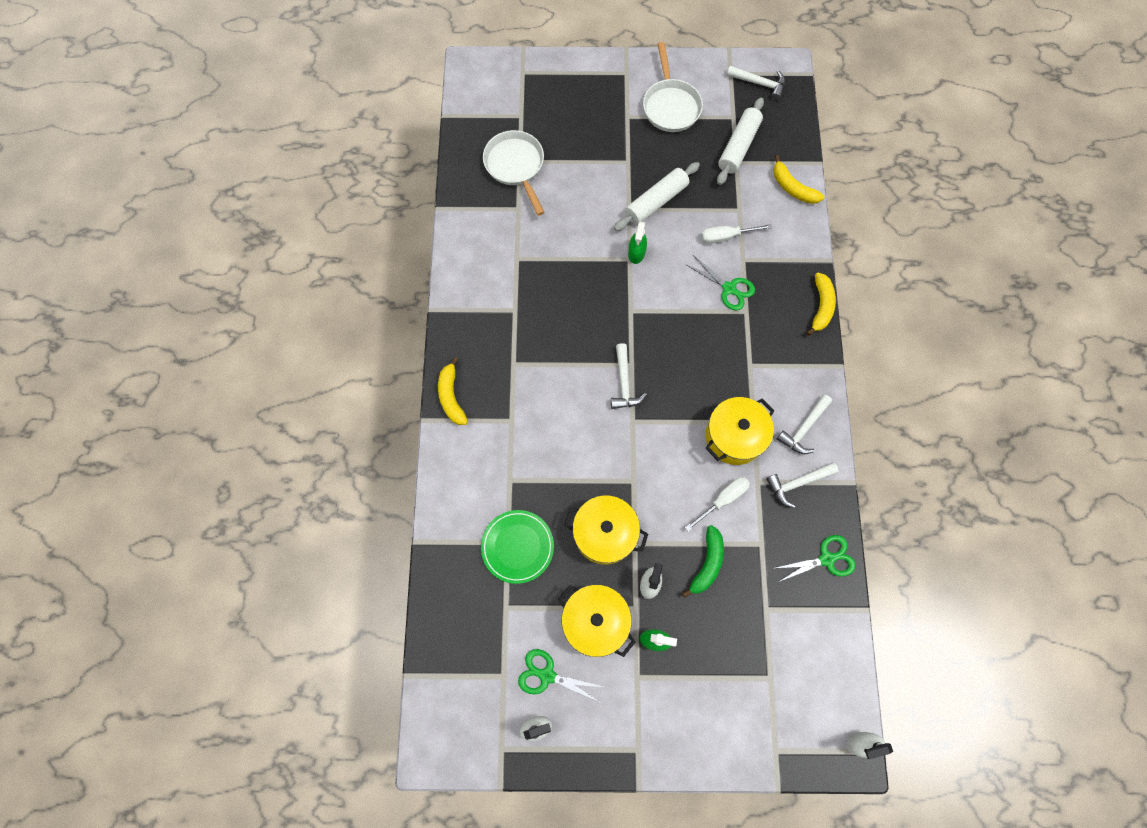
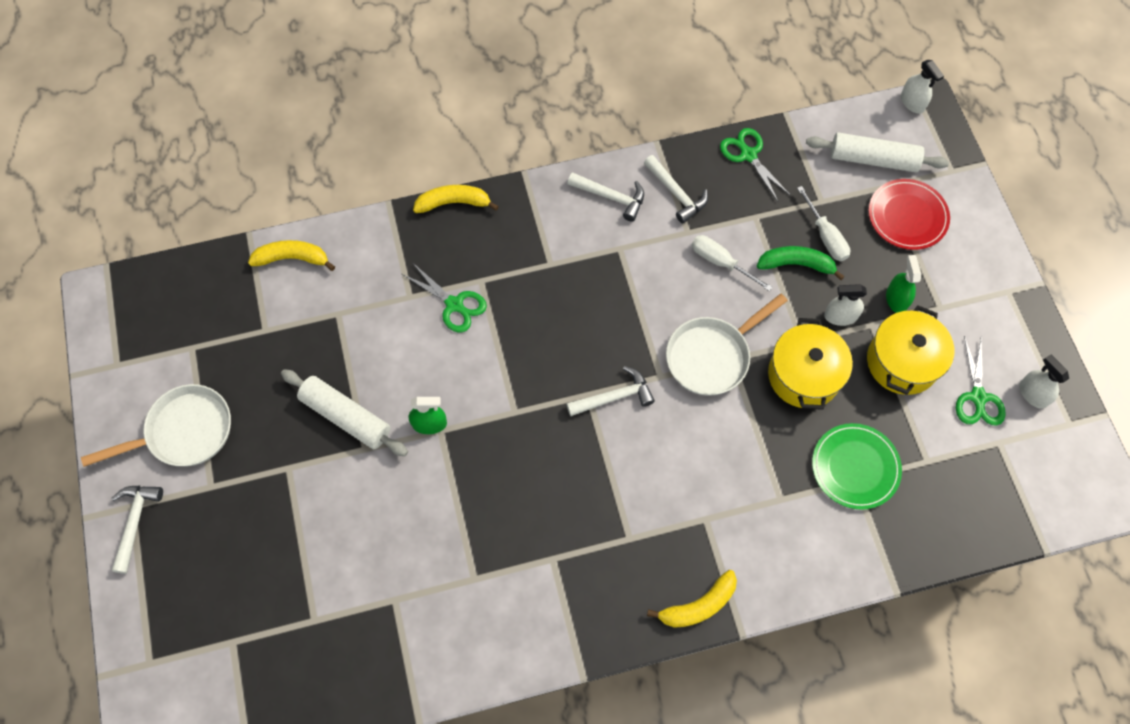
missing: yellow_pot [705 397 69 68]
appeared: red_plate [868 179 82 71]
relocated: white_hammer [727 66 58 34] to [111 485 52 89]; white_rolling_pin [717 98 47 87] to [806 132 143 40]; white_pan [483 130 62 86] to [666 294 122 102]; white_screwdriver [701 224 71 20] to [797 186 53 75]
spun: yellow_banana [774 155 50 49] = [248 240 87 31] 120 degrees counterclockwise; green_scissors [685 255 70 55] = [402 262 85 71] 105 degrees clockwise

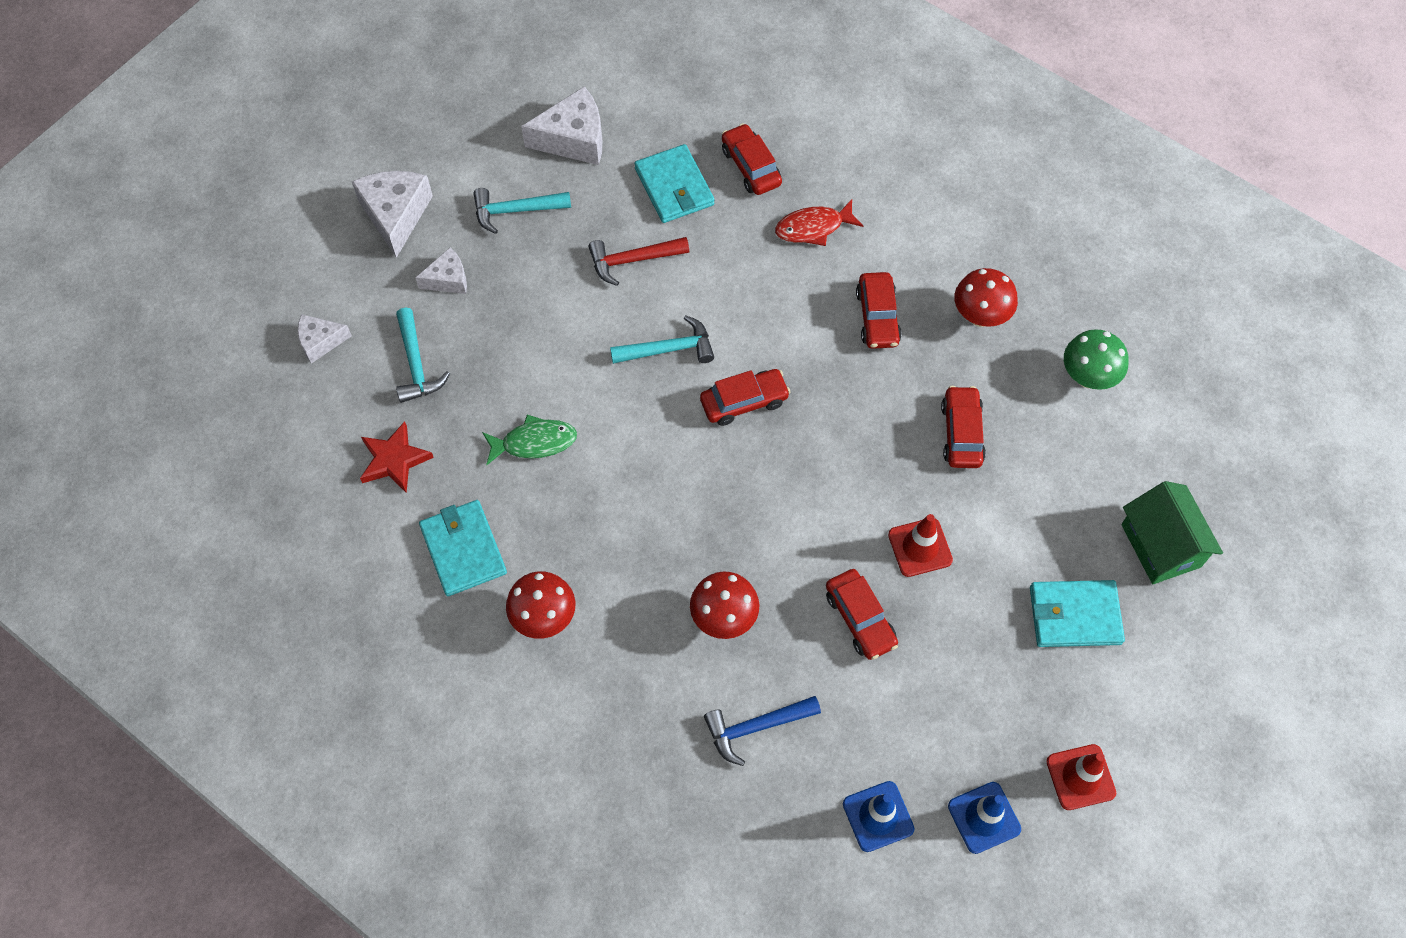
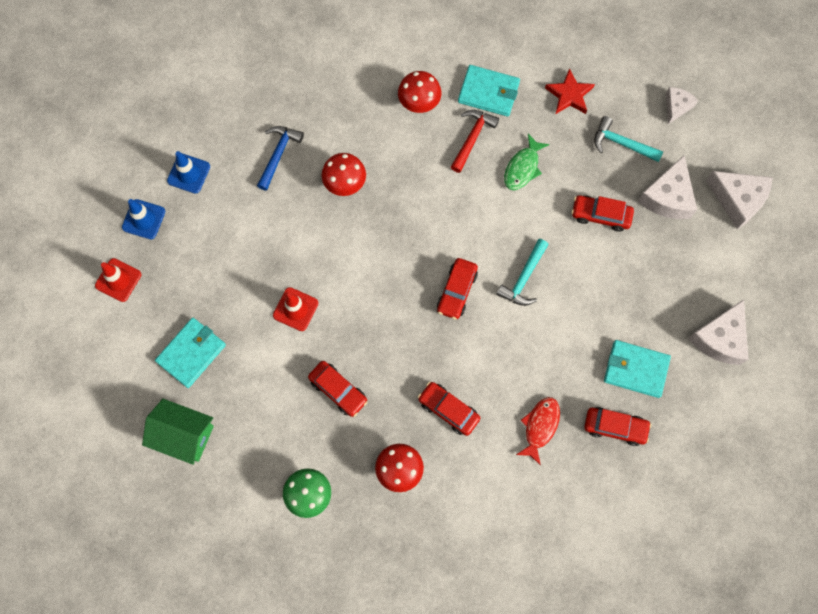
missing: turquoise_hammer [473 188 98 46]
relocated: red_hammer [588 237 101 49] to [451 110 48 63]; red_car [826 569 72 91] to [571 195 63 36]
size: white_cheese [415 247 52 47] = [638 155 59 64] x1.70

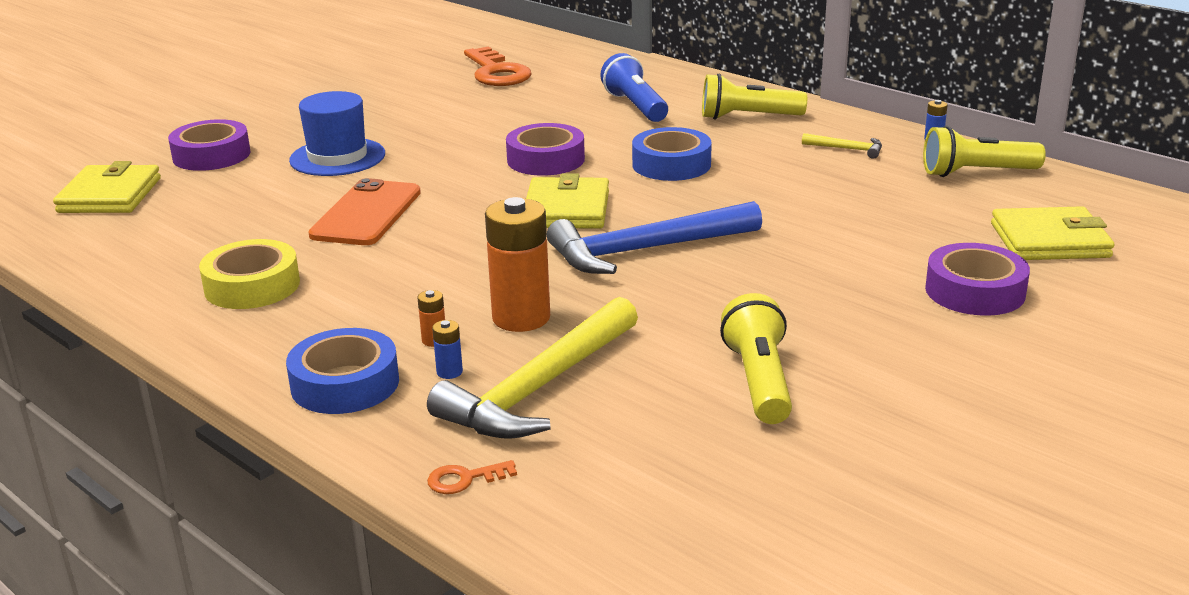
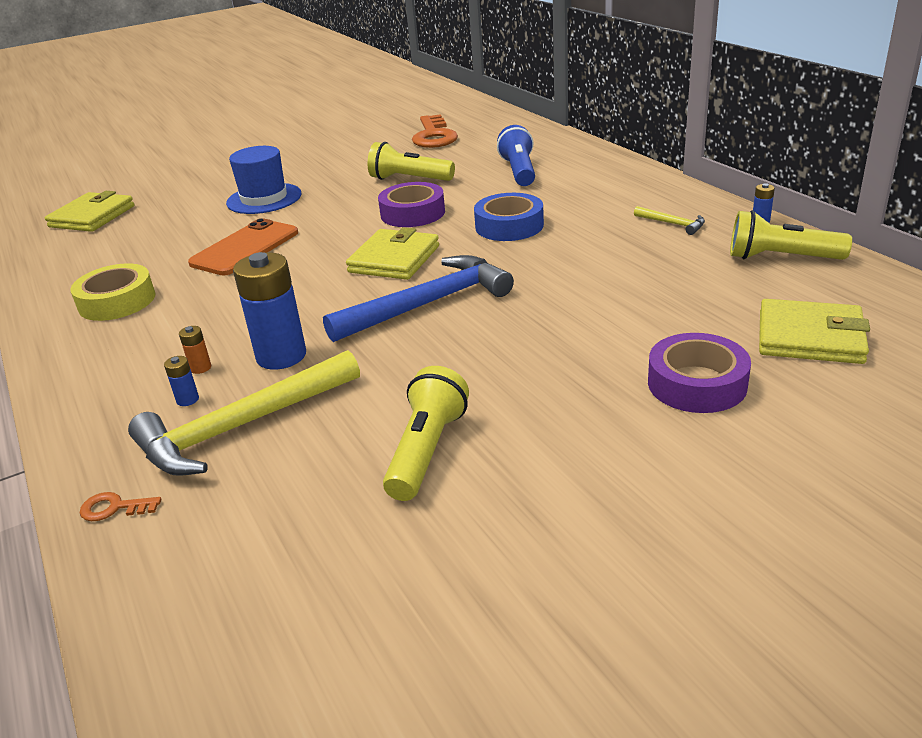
missing: purple_tape [168 119 83 52]; blue_tape [286 328 113 86]
relocated: yellow_flashlight [702 74 105 45] to [368 142 87 39]
colour: orange_battery [485 197 65 135] to blue_battery [233 252 73 118]
spun: blue_hammer [547 201 215 73] = [323 255 191 87] 150 degrees clockwise

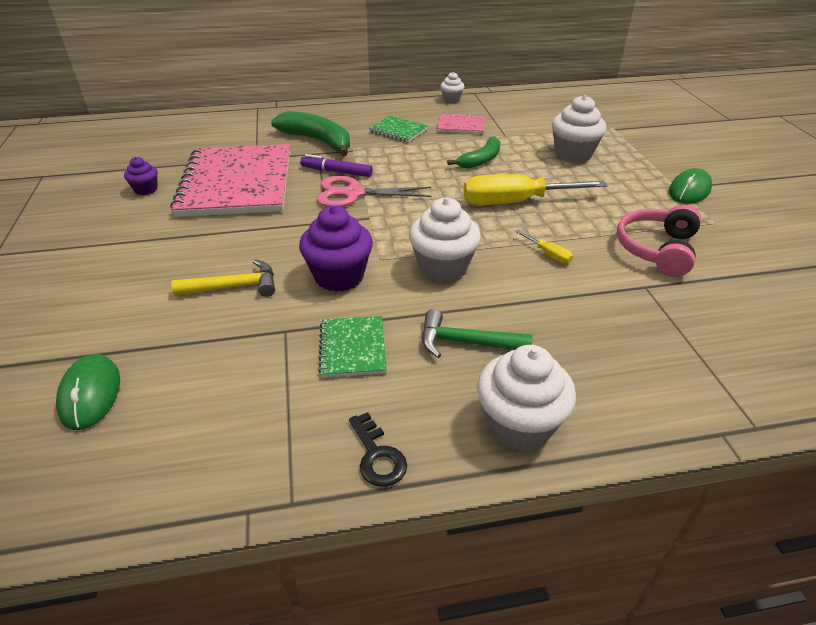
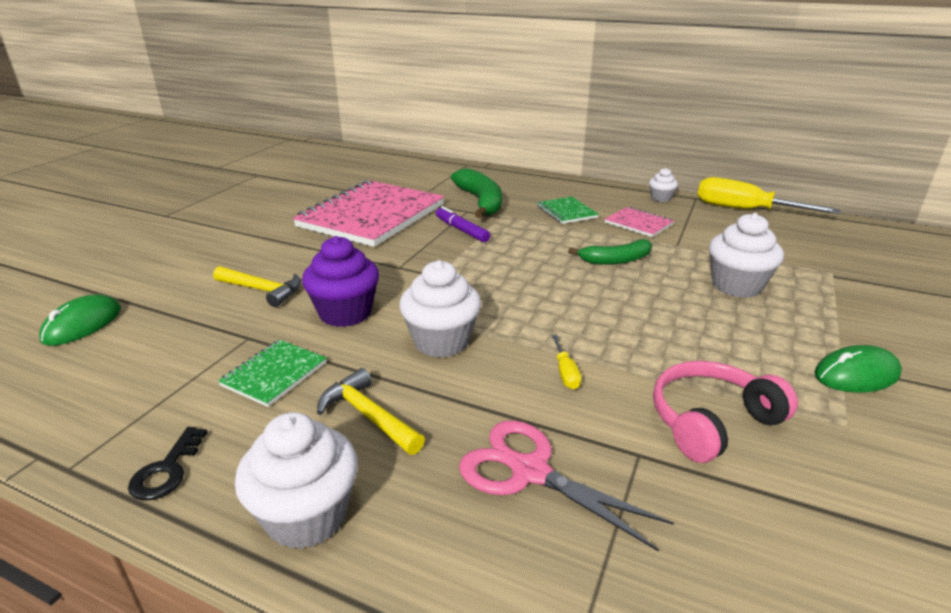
missing: purple_cupcake [124 157 34 38]
relocated: yellow_screwdriver [463 174 145 31] to [697 177 144 37]; pink_scissors [316 176 116 31] to [459 420 215 132]
colour: green_hammer [422 309 111 49] to yellow_hammer [317 368 108 87]

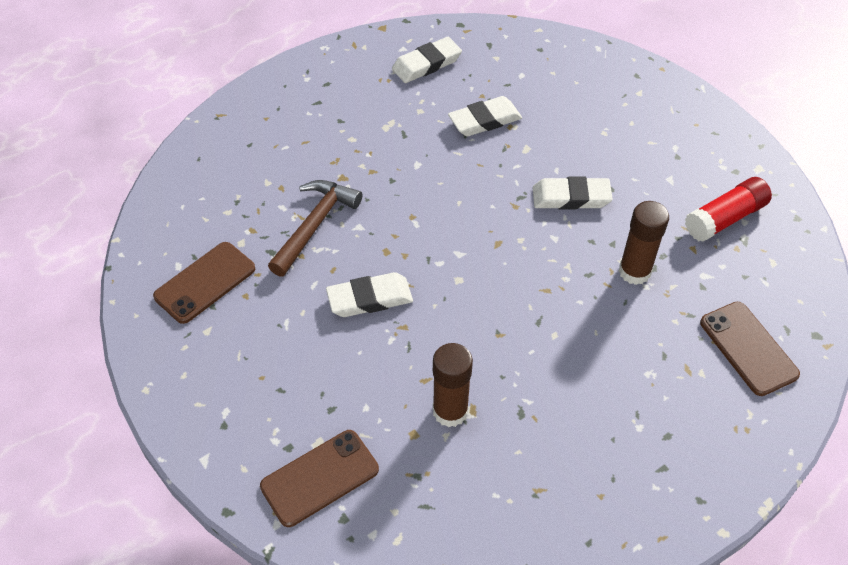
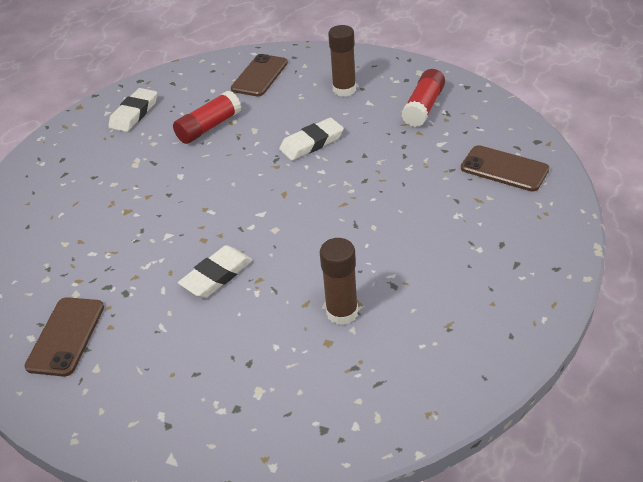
missing: brown_hammer [268 180 95 97]
relocated: brown_glue_stick [619 201 50 84] to [328 25 28 72]; brown_phone [260 430 119 97] to [231 54 57 42]
exchanged: white_eraser [448 96 74 40] to red_glue_stick [173 90 68 54]

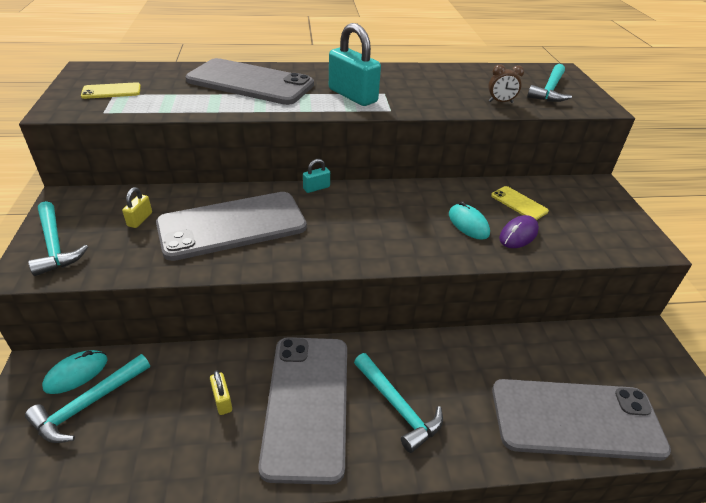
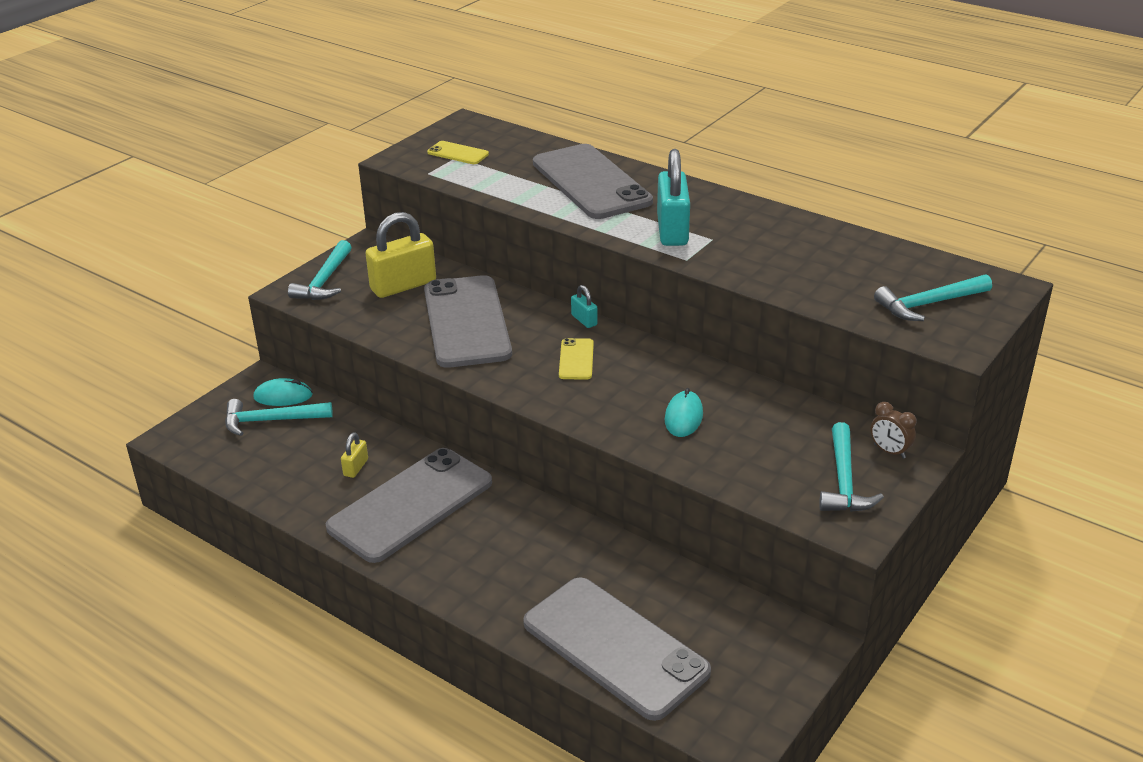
missing: purple_mouse [499 215 40 33]
relocated: brown_clock [488 65 36 38] to [871 402 46 57]; yellow_phone [491 186 58 34] to [559 338 35 42]; turquoise_hammer [354 353 89 100] to [819 422 65 90]
spun: turquoise_padlock [303 159 27 34] = [571 285 27 43] 45 degrees clockwise; grey_phone [156 192 151 69] = [424 275 88 93] 60 degrees clockwise
size: yellow_padlock [122 187 30 41] = [365 212 71 86] x2.13

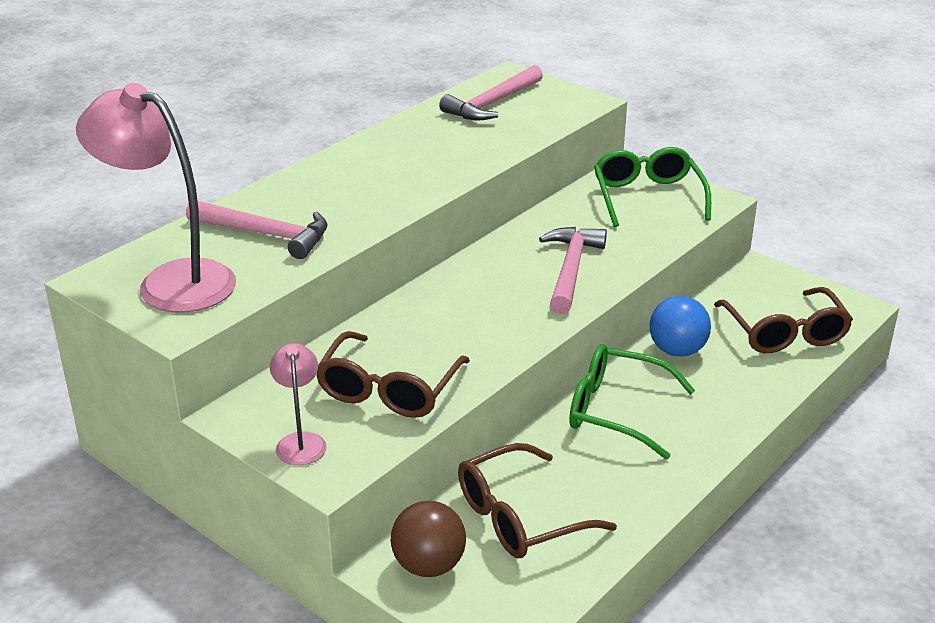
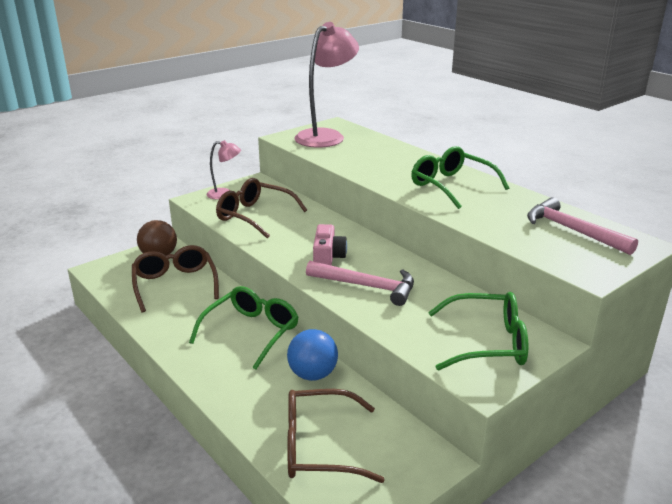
missing: pink_hammer [186 201 141 58]
appeared: green_glasses [411 146 98 63]; pink_camera [313 224 34 42]

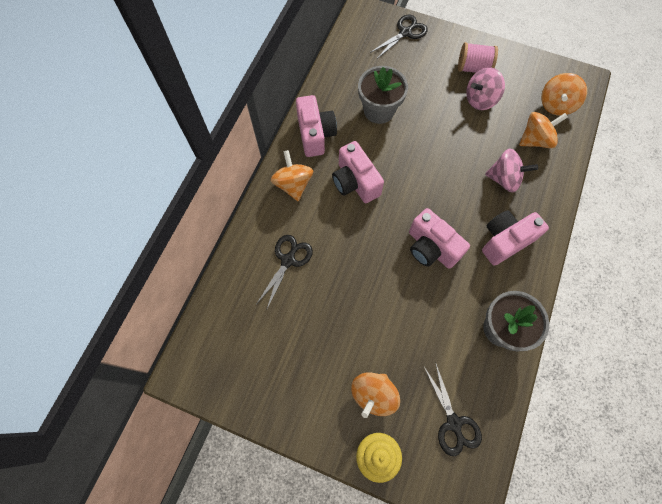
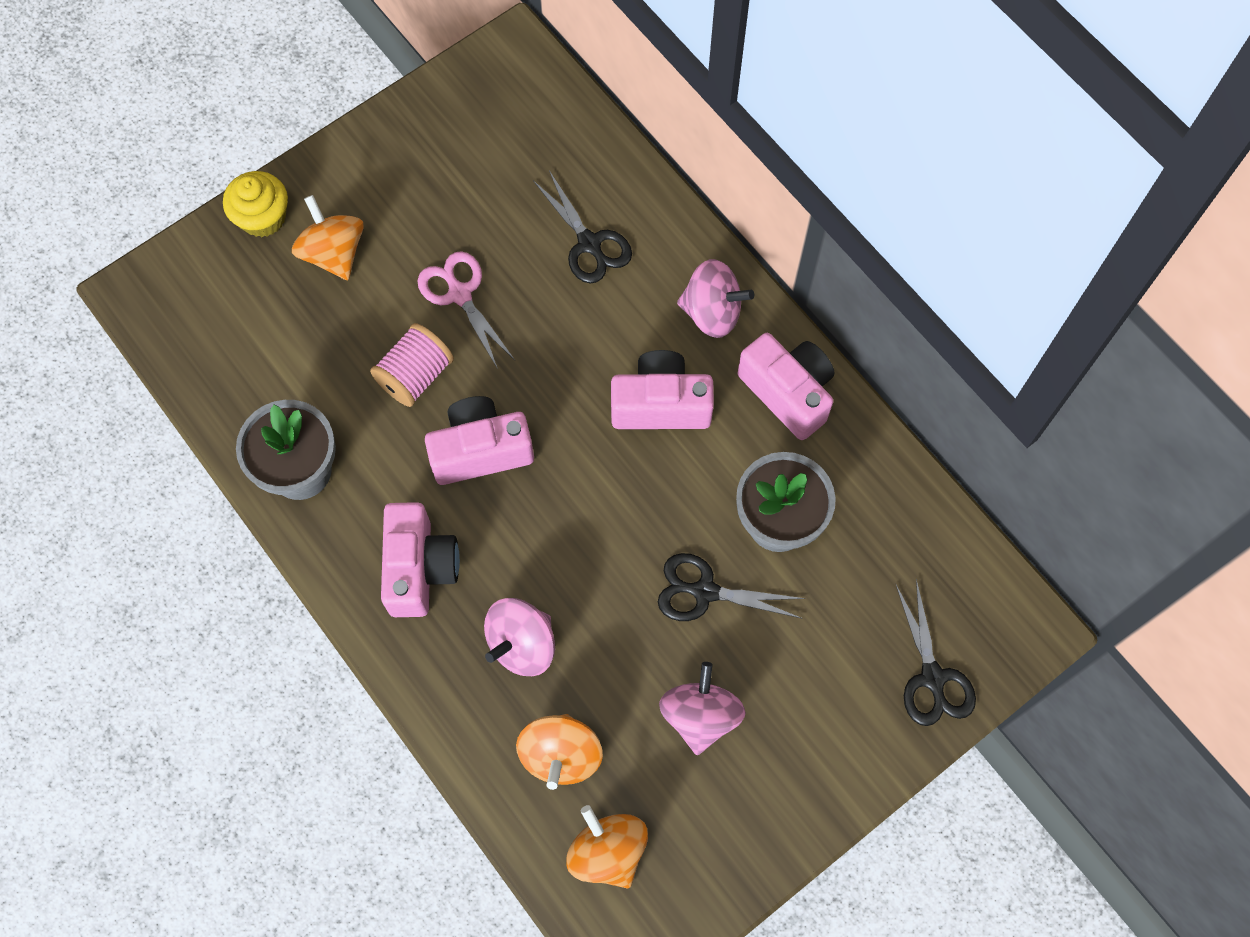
appeared: pink_scissors [417 251 98 118]
relocated: pink_spool [458 42 40 31] to [370 323 84 84]; black_scissors [424 362 58 94] to [658 553 147 68]
colour: orange_spinning_top [270 150 43 51] to pink_spinning_top [677 259 77 79]
spun: pink_camera [296 95 41 62] = [738 333 96 107] 150 degrees counterclockwise

